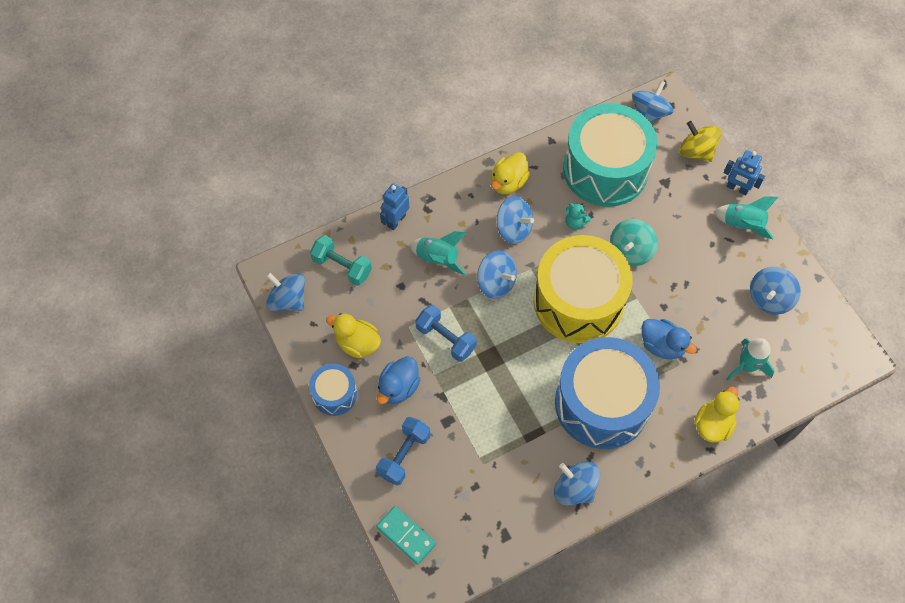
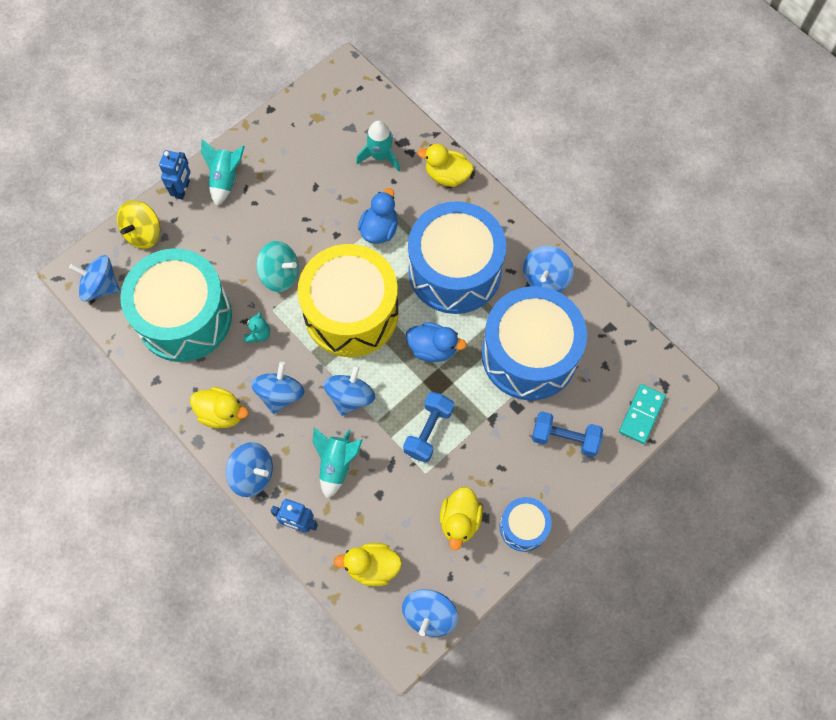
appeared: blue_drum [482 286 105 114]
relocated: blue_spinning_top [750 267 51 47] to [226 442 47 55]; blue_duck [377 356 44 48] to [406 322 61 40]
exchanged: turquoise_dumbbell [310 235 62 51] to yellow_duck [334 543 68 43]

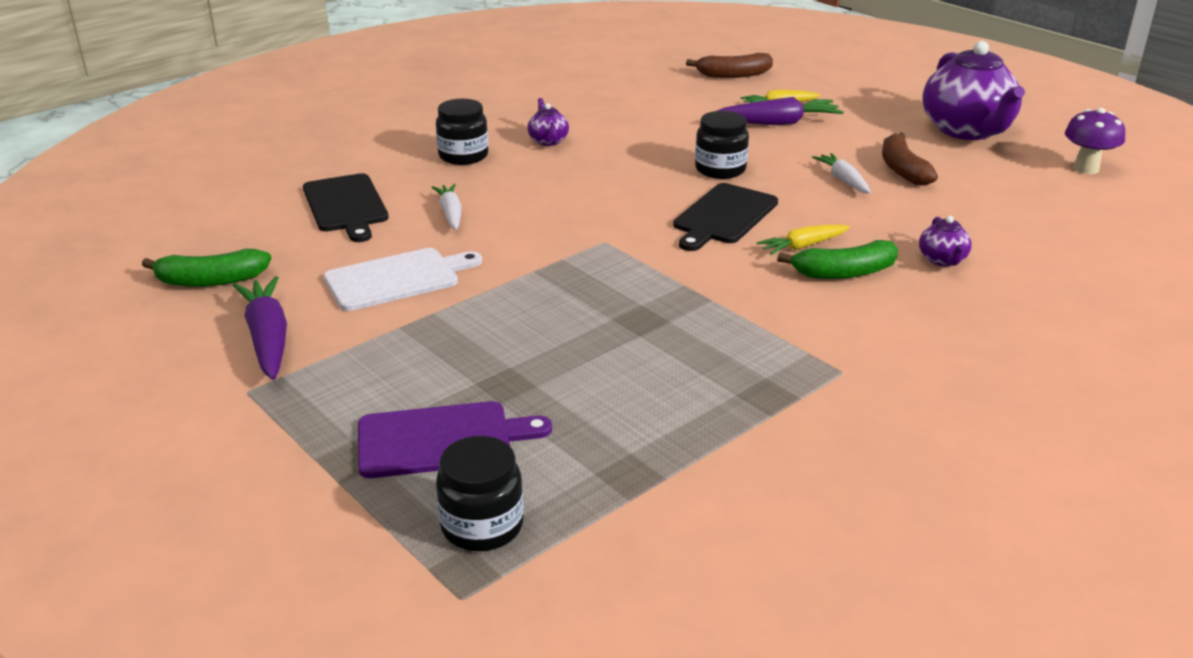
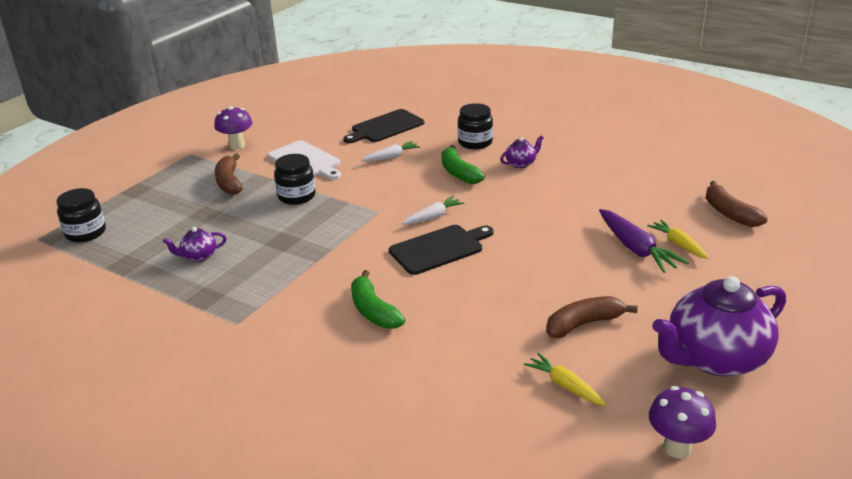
missing: purple_cutting_board [358 401 194 77]
appeared: brown_banana [215 154 27 41]
relocated: black_jar [695 111 54 68] to [274 154 41 51]; white_carrot [812 153 59 41] to [402 196 62 28]; purple_teapot [919 216 53 50] to [163 227 64 35]; yellow_carrot [757 224 93 31] to [524 353 82 52]; green_banana [142 249 129 38] to [442 145 43 39]
exchanged: purple_carrot [232 276 55 104] to purple_mushroom [214 106 39 44]
spun: black_cutting_board [673 183 105 68] = [389 225 105 50] 135 degrees clockwise

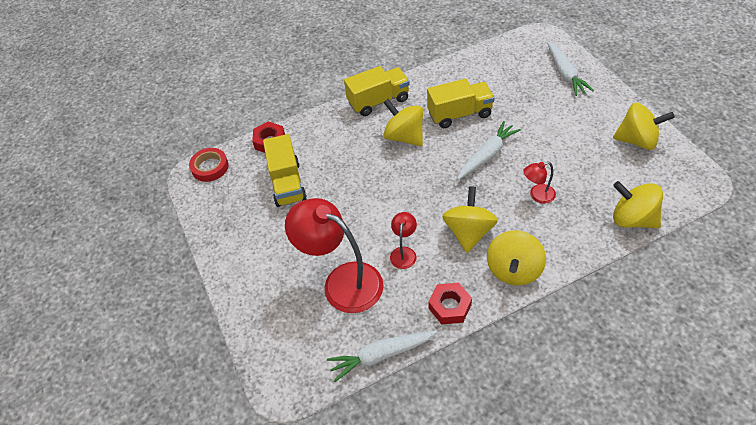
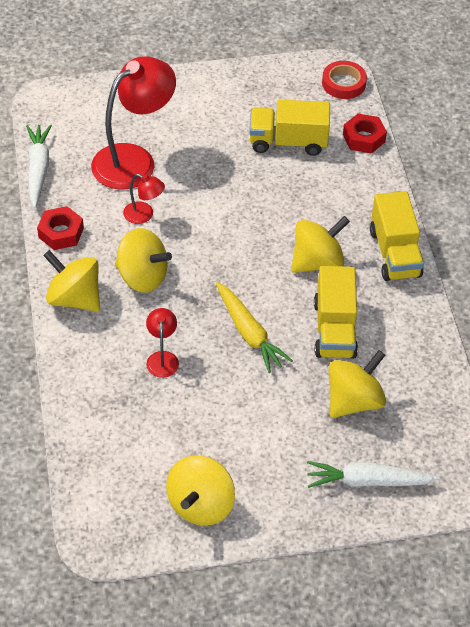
relocated: yellow_spinning_top [613 181 50 47] to [328 350 58 68]
colour: white_carrot [457 121 64 59] to yellow_carrot [216 282 77 91]

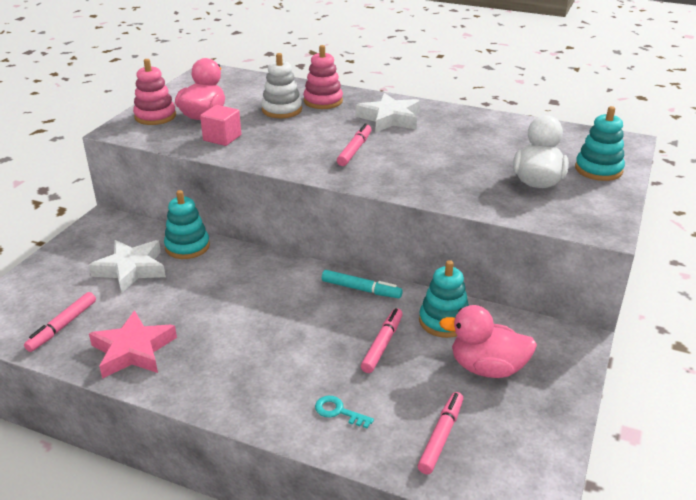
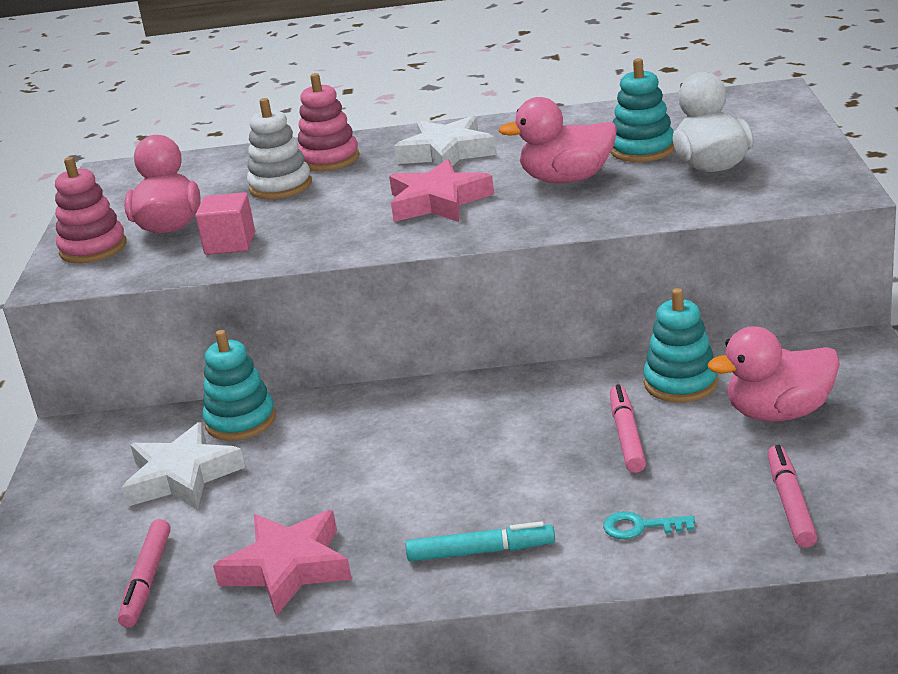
appeared: pink_duck [498 97 119 86]
relocated: turquoise_stacking_toy [575 106 50 75] to [610 58 64 104]; turquoise_marker [322 270 81 28] to [406 521 149 41]
exchanged: pink_marker [337 123 34 43] to pink_star [389 159 105 63]

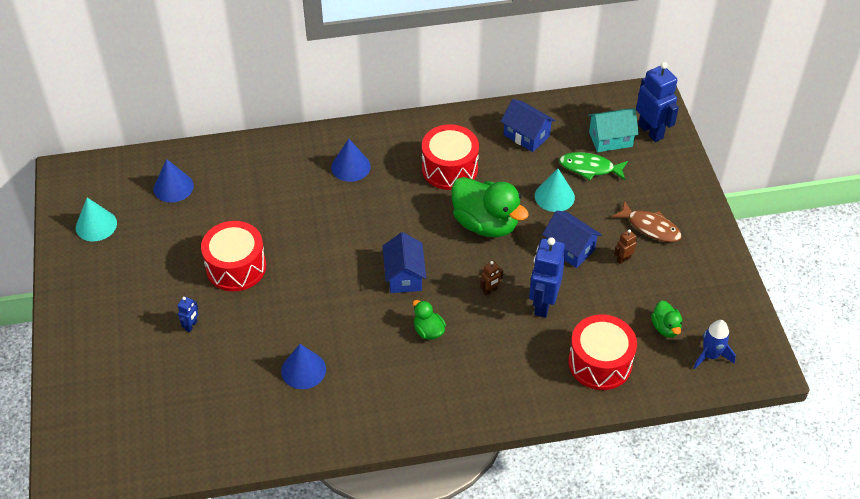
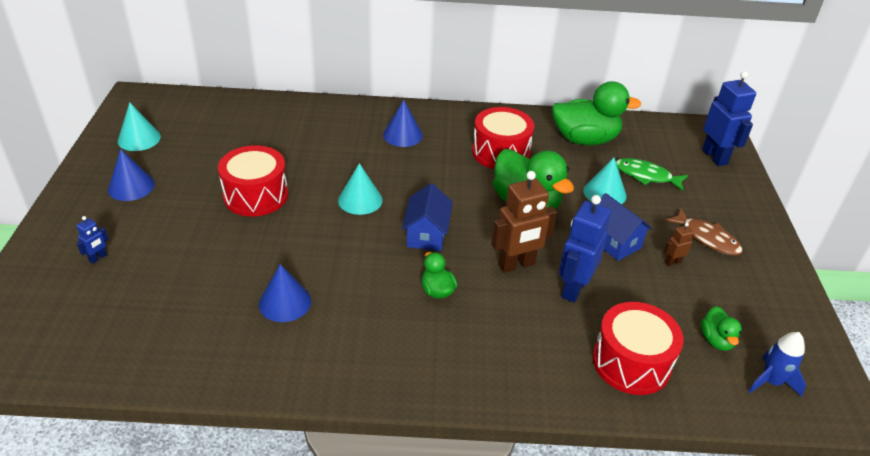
missing: turquoise_house [588 109 51 43]
appeared: turquoise_cone [338 163 45 52]
relocated: blue_cone [154 159 40 44] to [108 149 47 52]; blue_robot [178 297 20 35] to [77 216 32 48]
exchanged: blue_house [500 99 56 53] to green_duck [552 81 89 64]
size: brown_robot [480 261 23 35] = [491 171 66 102] x2.18

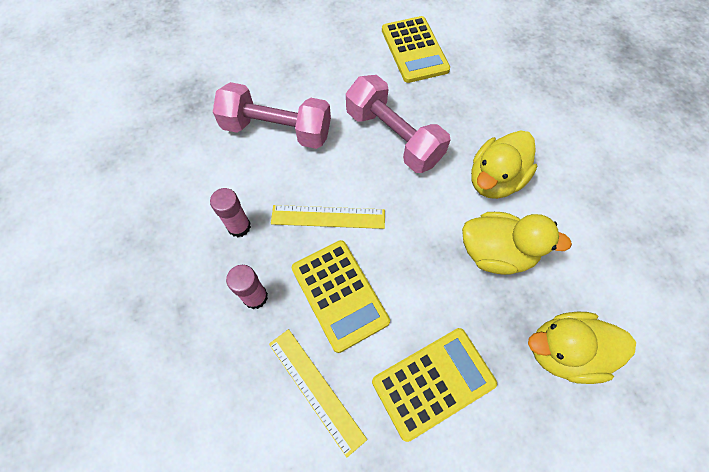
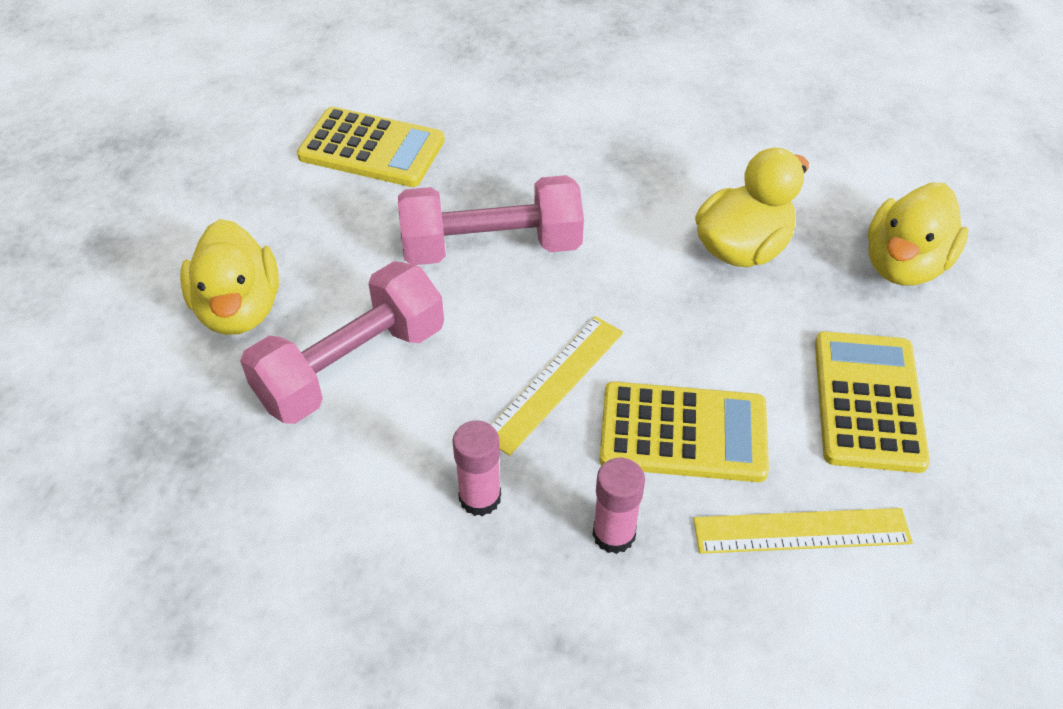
relocated: yellow_duck [471 130 66 69] to [180 219 99 116]

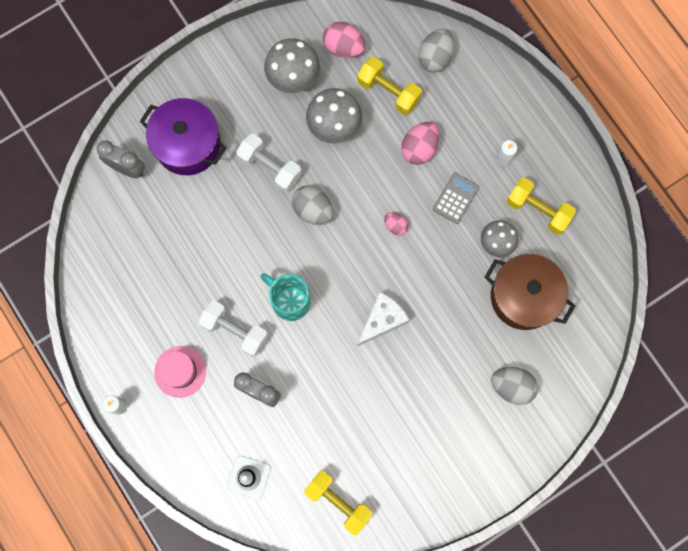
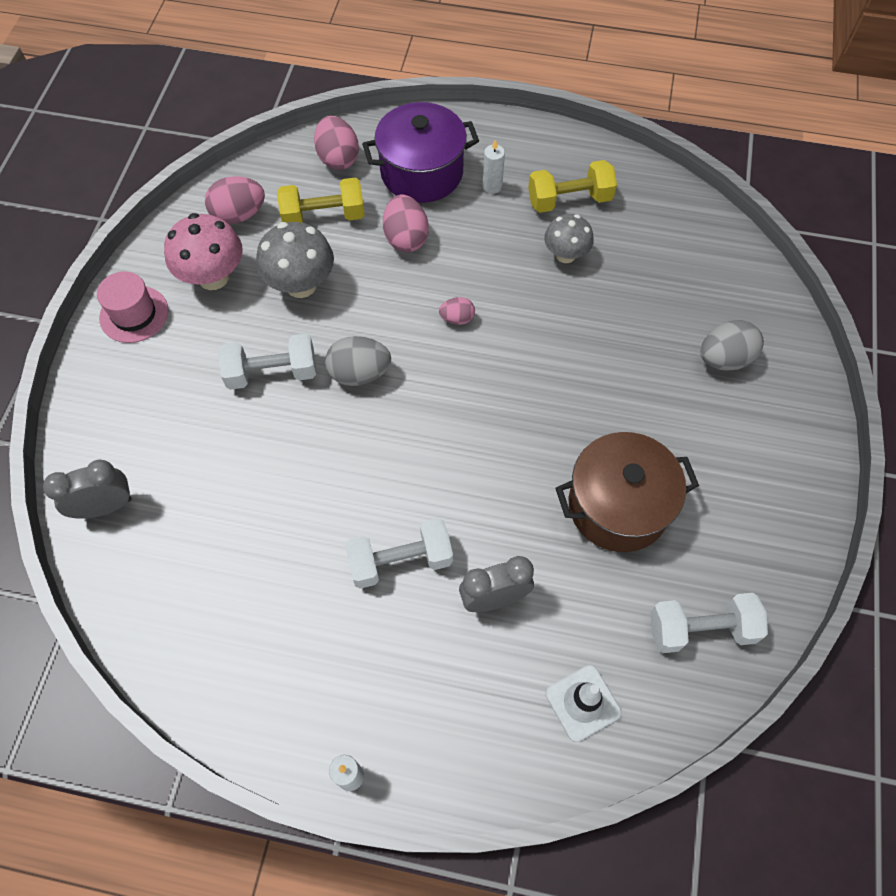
missing: grey_calculator [433 173 47 51]; turquoise_mug [261 273 49 48]; white_cheese [357 292 52 55]
relocated: purple_pot [140 98 87 77] to [362 102 117 101]; brown_pot [485 254 90 76] to [555 432 144 120]; pink_hat [154 346 52 52] to [97 271 71 72]
colour: grey_egg [418 29 36 43] to pink_egg [314 116 45 54]; grey_mushroom [264 38 56 55] to pink_mushroom [164 213 79 77]; yellow_dumbbell [304 471 69 64] to white_dumbbell [650 593 118 60]

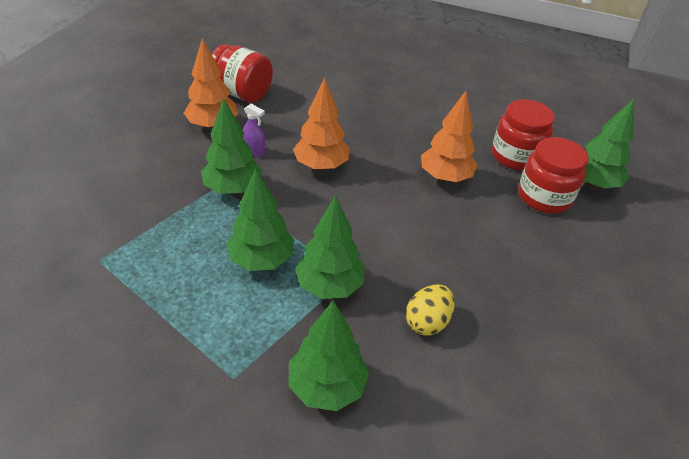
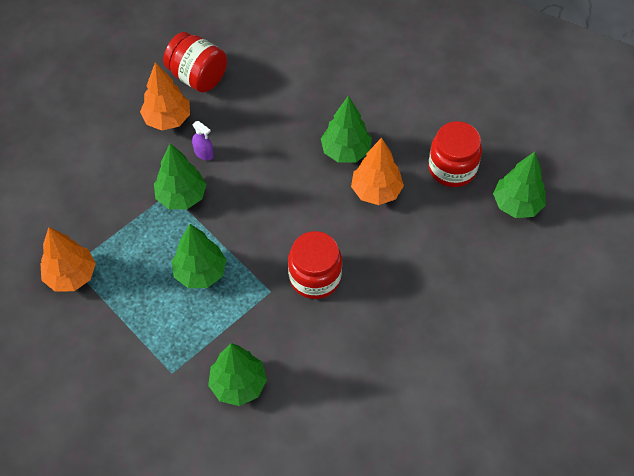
missing: yellow_egg [406 285 49 51]
relocated: orange_tree [293 78 56 92] to [41 227 55 65]; red_jar [518 137 71 76] to [288 231 54 68]; green_tree [295 195 69 104] to [321 95 51 68]

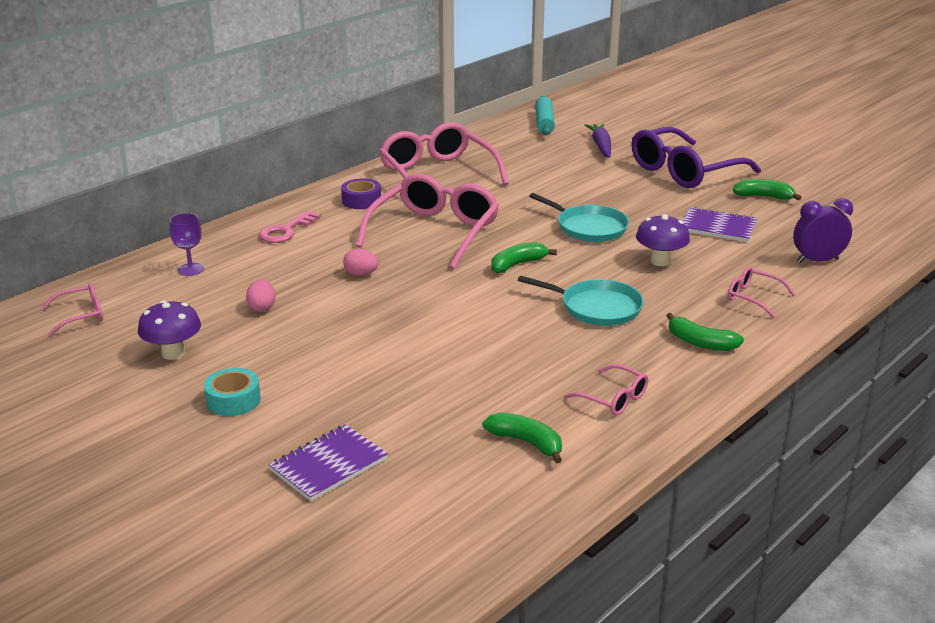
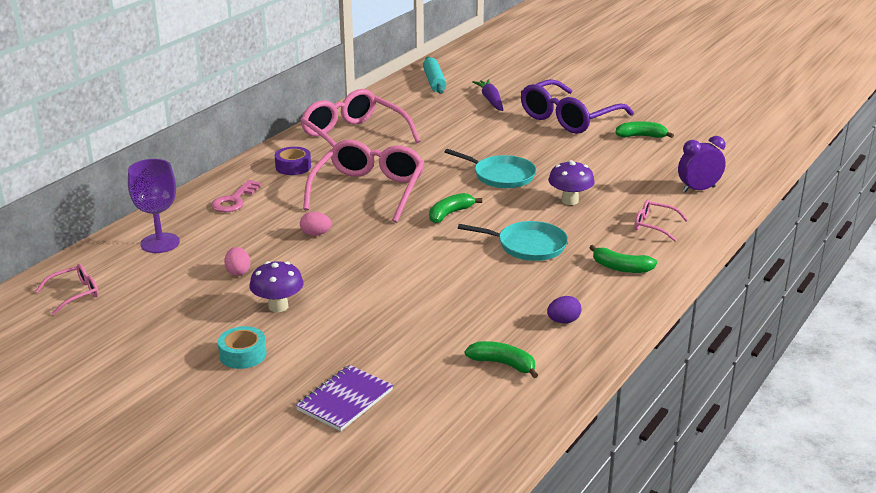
missing: purple_notebook [682 207 75 35]
relocated: purple_mushroom [138 300 63 60] to [249 261 55 51]
exchanged: pink_glasses [564 364 84 52] to purple_egg [547 296 35 27]
size: purple_goblet [169 213 35 63] = [128 159 52 94] x1.65

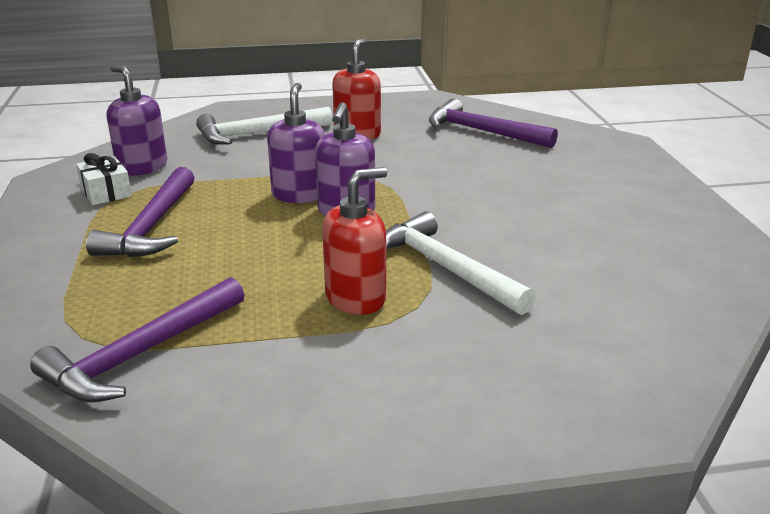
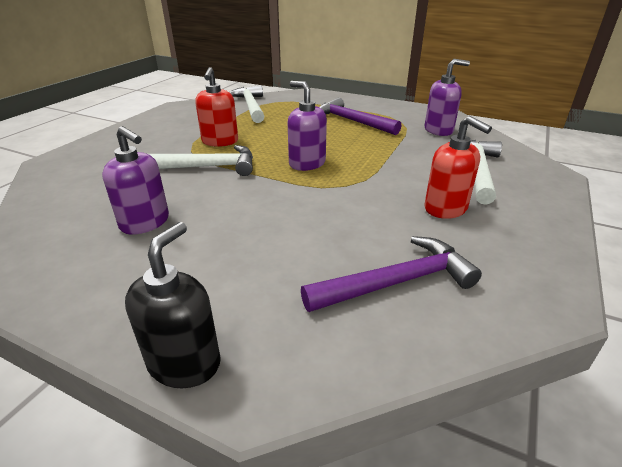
missing: white_gift [76 153 56 52]
appeared: black_soap_dispenser [125 222 96 166]
relocated: purple_soap_dispenser [267 83 58 120] to [102 126 67 108]
colour: purple_hammer [30 277 214 126] to white_hammer [229 85 35 38]

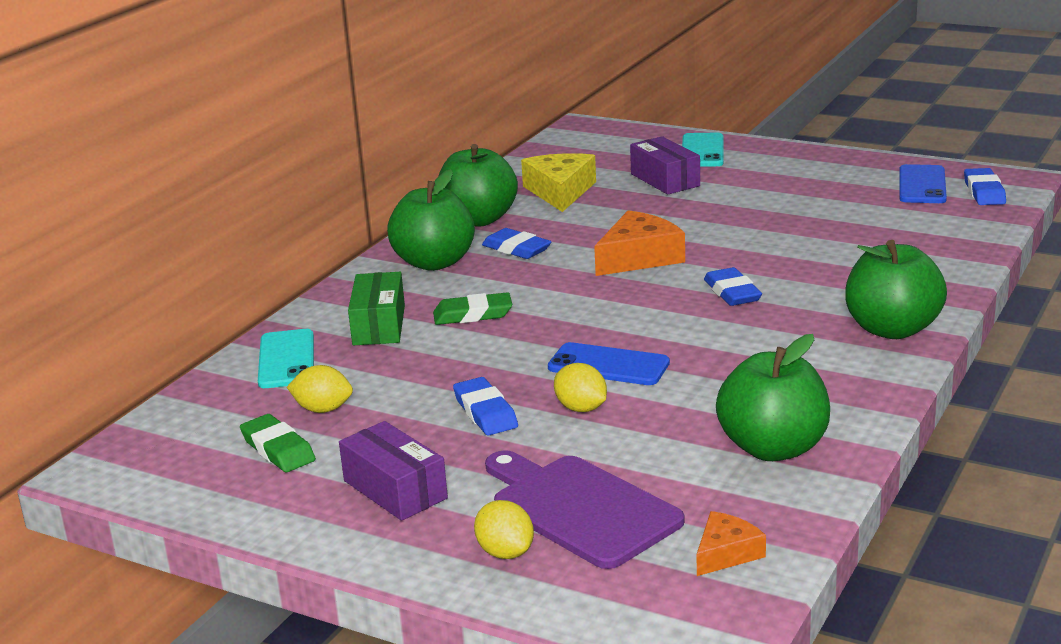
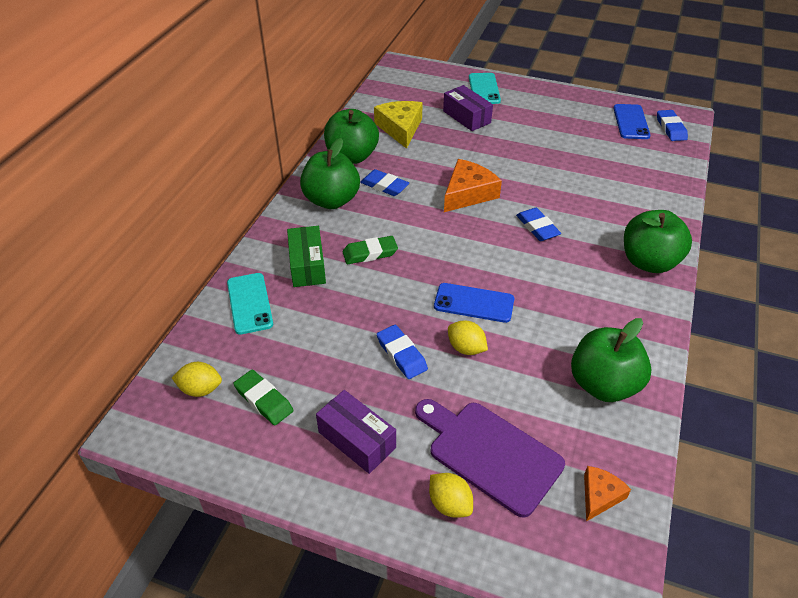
relocated: yellow_lemon [287 365 66 48] to [172 362 50 35]

